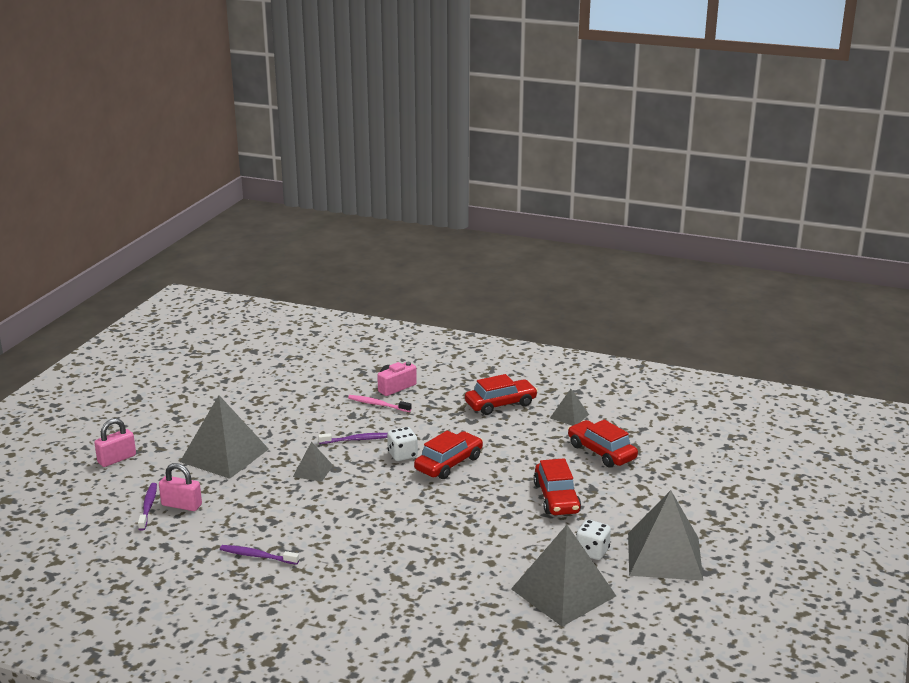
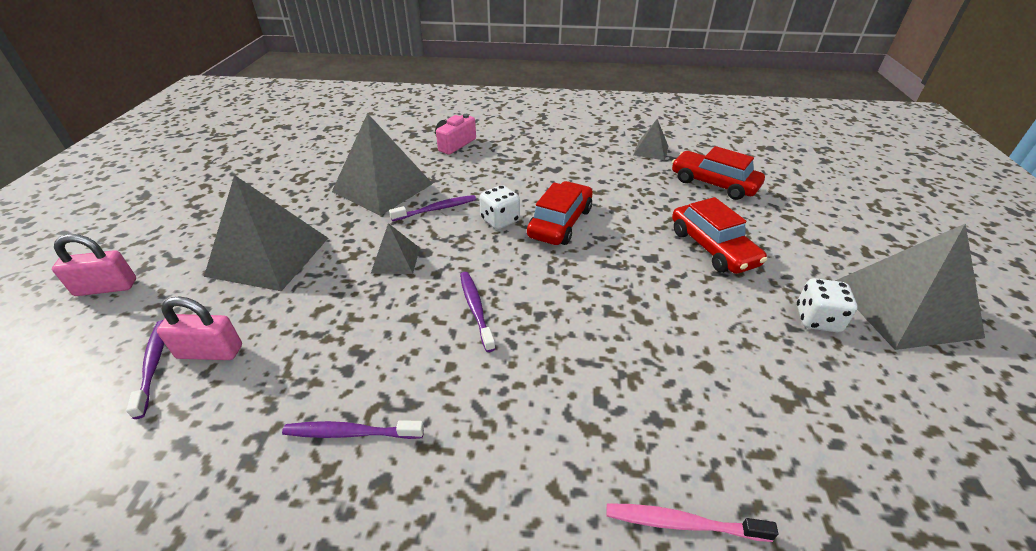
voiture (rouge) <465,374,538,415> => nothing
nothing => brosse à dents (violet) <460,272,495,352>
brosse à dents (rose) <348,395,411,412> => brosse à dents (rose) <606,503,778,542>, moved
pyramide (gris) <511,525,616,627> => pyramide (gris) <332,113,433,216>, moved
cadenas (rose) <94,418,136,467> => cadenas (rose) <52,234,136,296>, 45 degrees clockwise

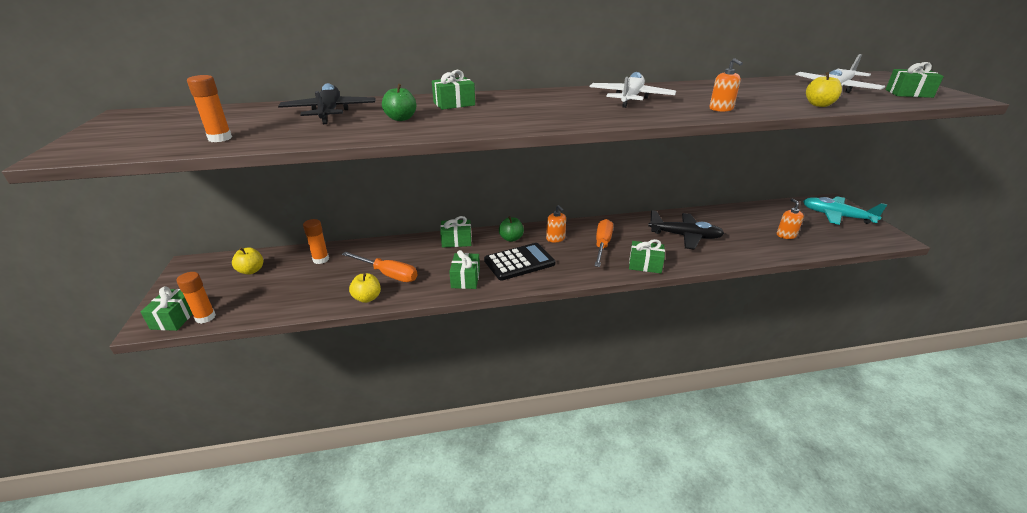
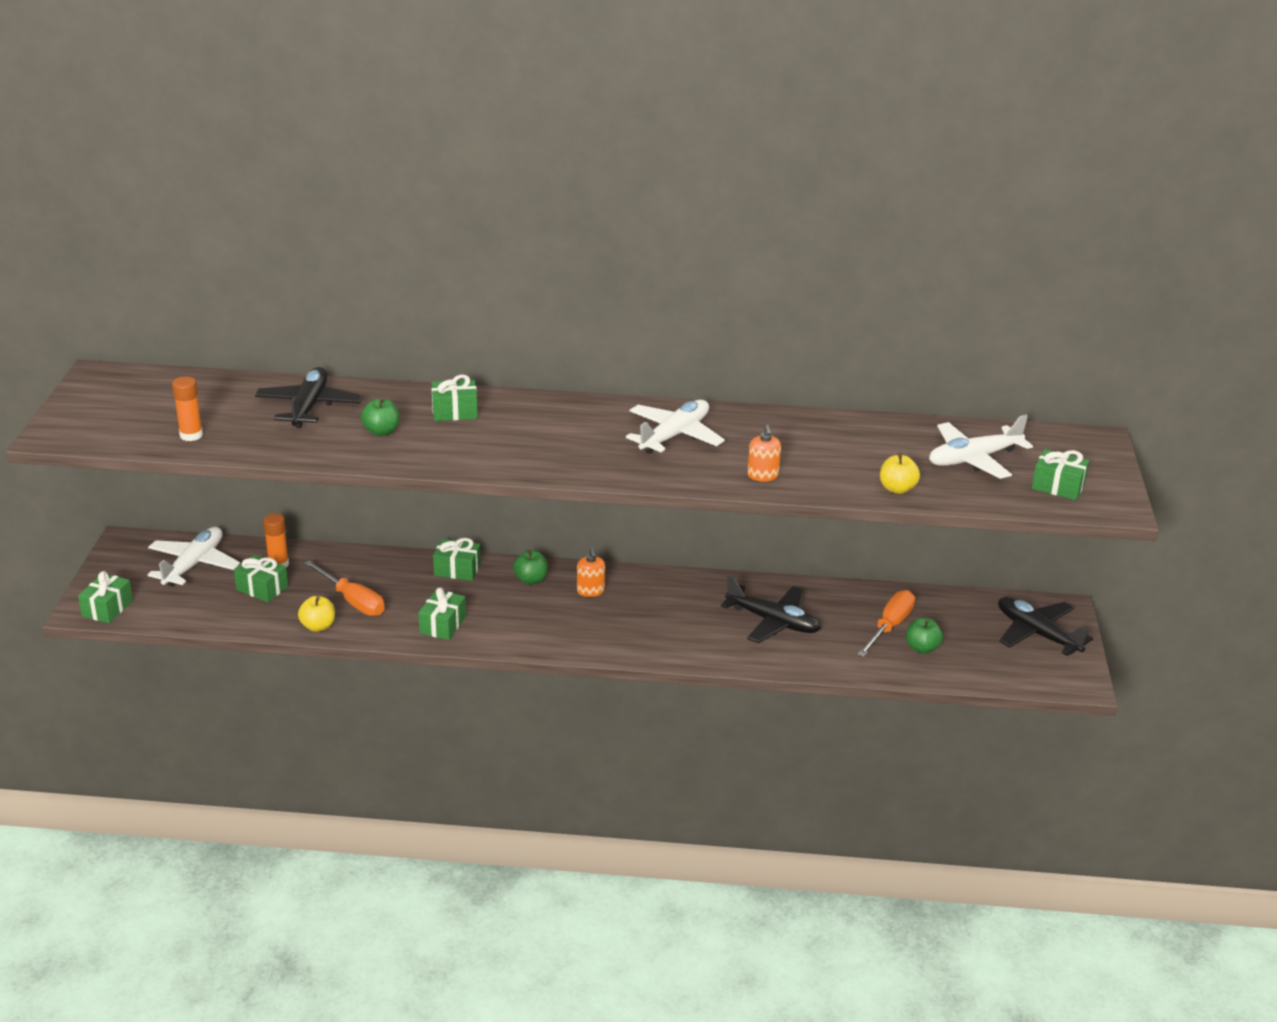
bâton de colle (orange) <177,272,216,324> => nothing
calculatrice (noir) <484,243,555,281> => nothing
tournevis (orange) <594,219,613,267> => tournevis (orange) <857,590,915,657>, moved
cadeau (vert) <629,239,665,273> => cadeau (vert) <234,555,288,602>, moved
pomme (jaune) <232,247,263,275> => avion (blanc) <148,527,240,587>
distributeur de savon (orange) <777,199,804,239> => pomme (vert) <906,618,943,654>
avion (turquoise) <803,196,887,225> => avion (noir) <998,597,1093,656>

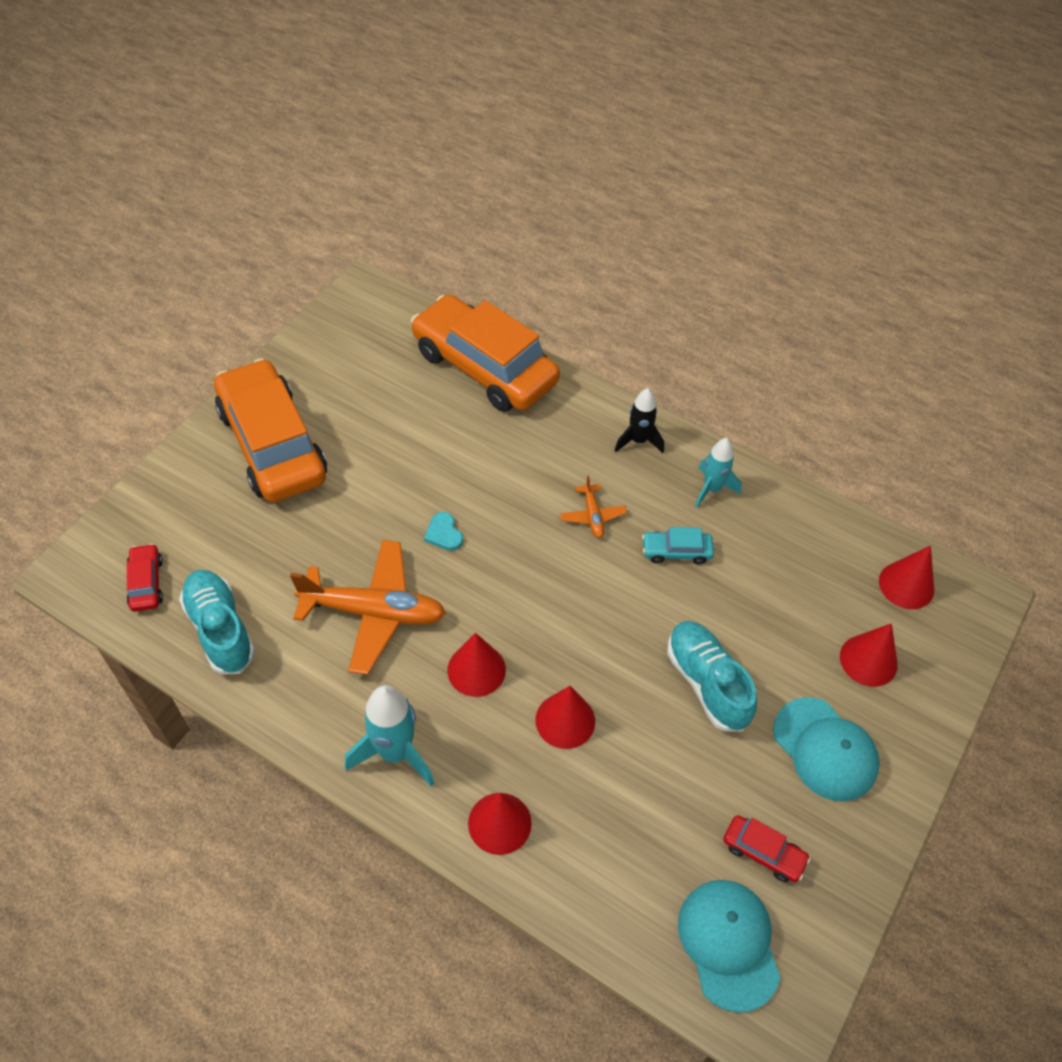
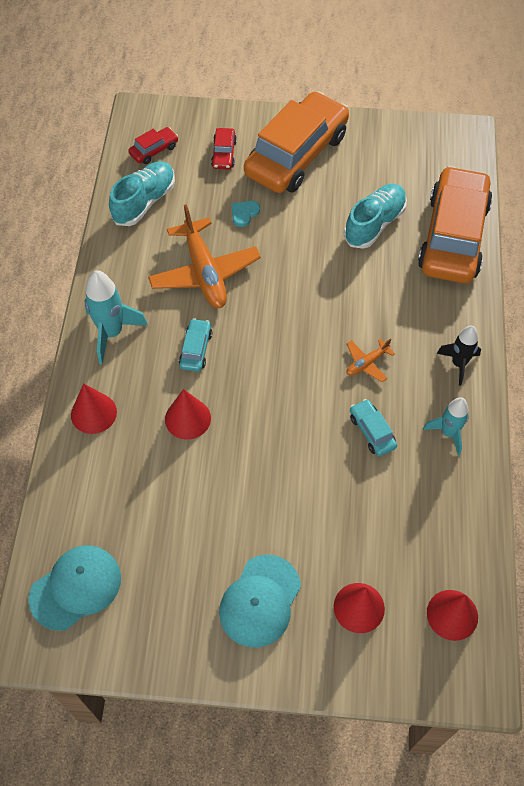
cœur (turquoise) <424,512,463,551> => cœur (turquoise) <232,201,260,227>, moved
chaussure (turquoise) <667,621,757,732> => chaussure (turquoise) <344,184,407,249>, moved
voiture (rouge) <723,815,810,882> => voiture (rouge) <211,128,237,170>, moved
cône (rouge) <447,633,506,697> => voiture (turquoise) <179,318,212,372>

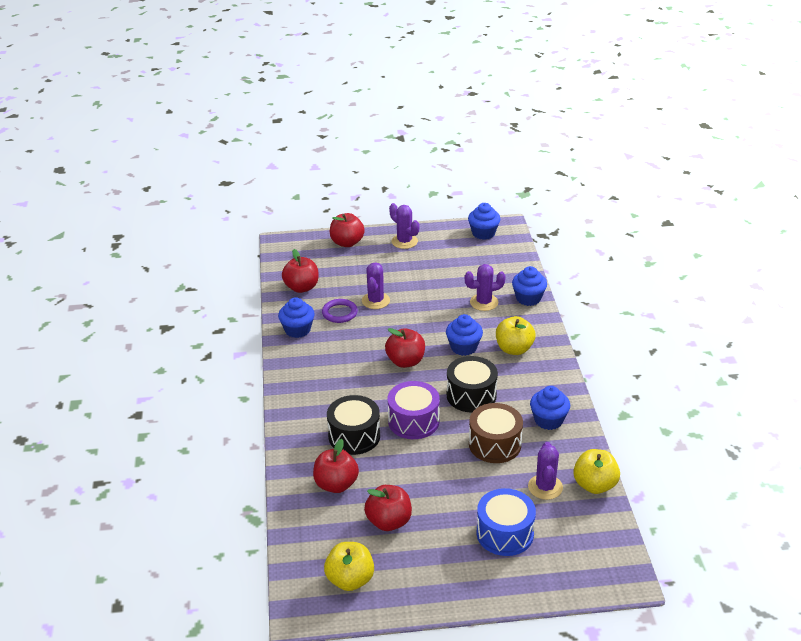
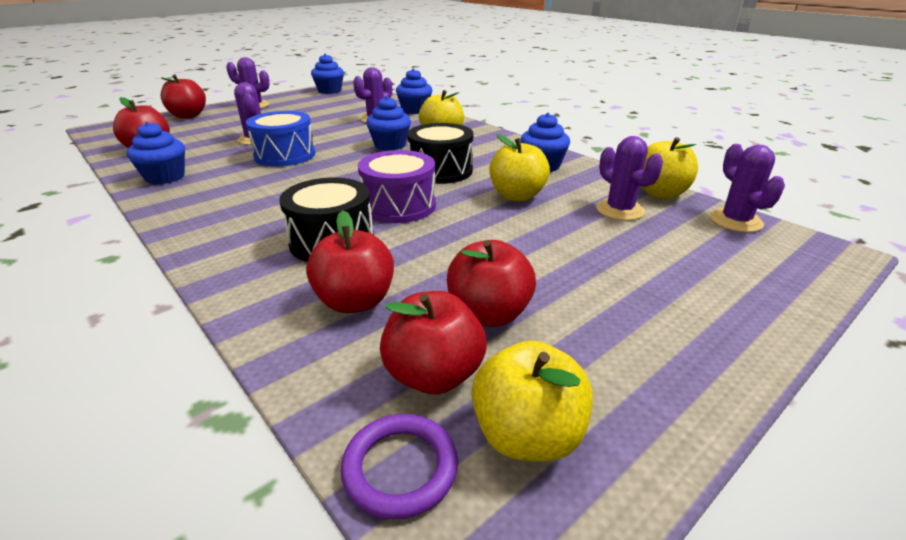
nothing => cactus (violet) <710,144,785,232>
anneau (violet) <322,299,358,323> => anneau (violet) <341,414,458,520>, moved
pomme (rouge) <385,328,425,368> => pomme (rouge) <380,291,487,395>, moved
tambour (bleu) <476,488,536,556> => tambour (bleu) <246,111,315,167>, moved
tambour (marron) <469,403,523,463> => pomme (jaune) <489,134,550,201>

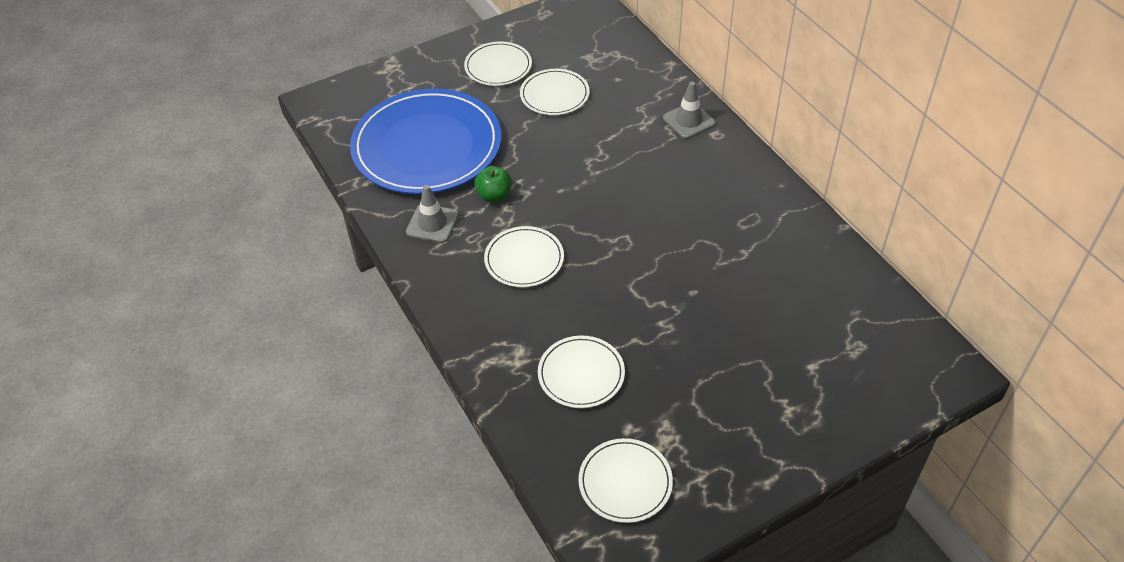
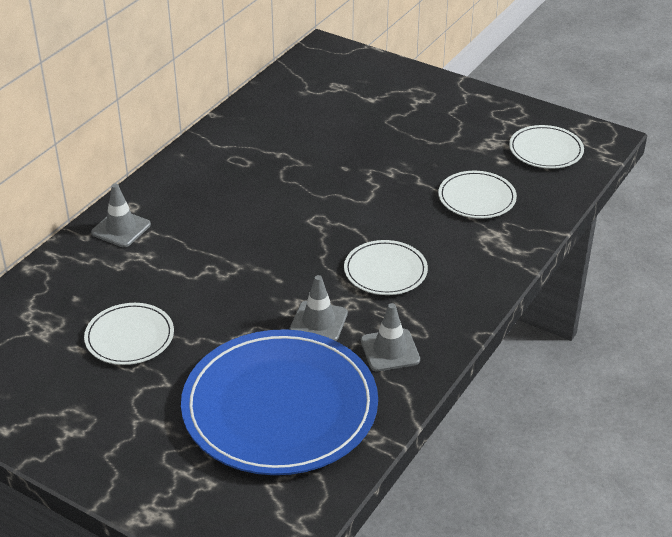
assiette (blanc) <464,42,532,86> => nothing
pomme (vert) <475,166,512,202> => cône de chantier (gris) <290,275,348,341>

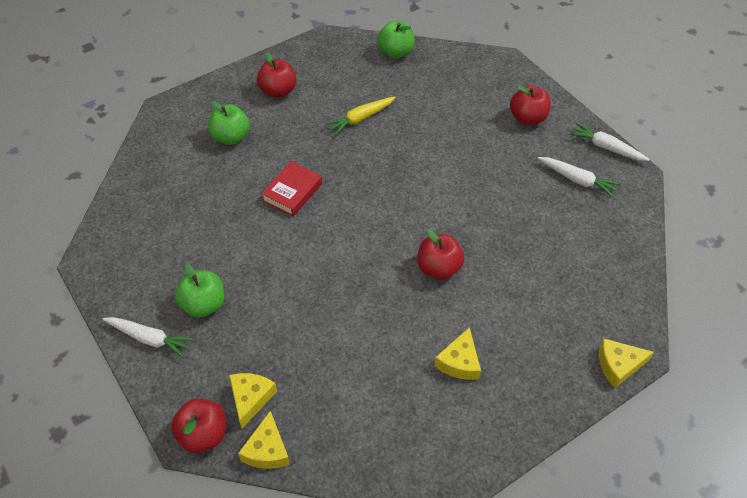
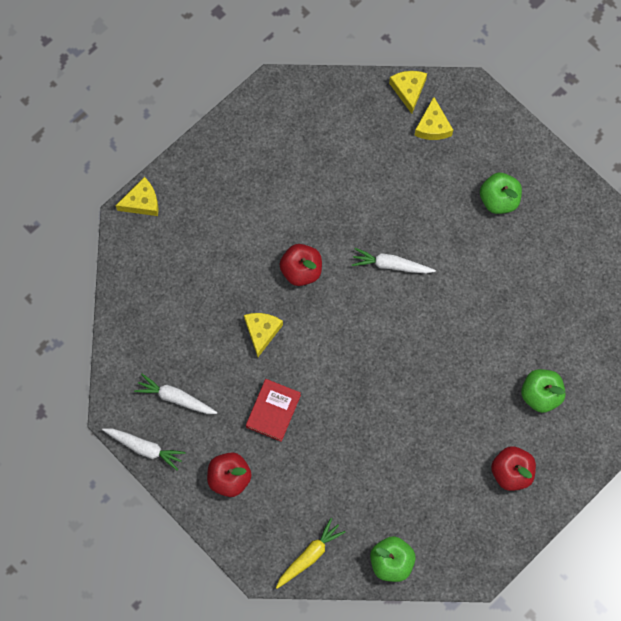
pomme (rouge) <171,398,226,453> => nothing
carotte (blanc) <102,317,194,358> => carotte (blanc) <352,248,436,274>, moved
livre (rouge) <261,161,322,216> => livre (rouge) <246,379,301,442>, moved
carotte (jaune) <325,97,396,135> => carotte (jaune) <276,518,345,589>, moved
fromage (jaune) <434,327,481,380> => fromage (jaune) <244,313,283,357>, moved

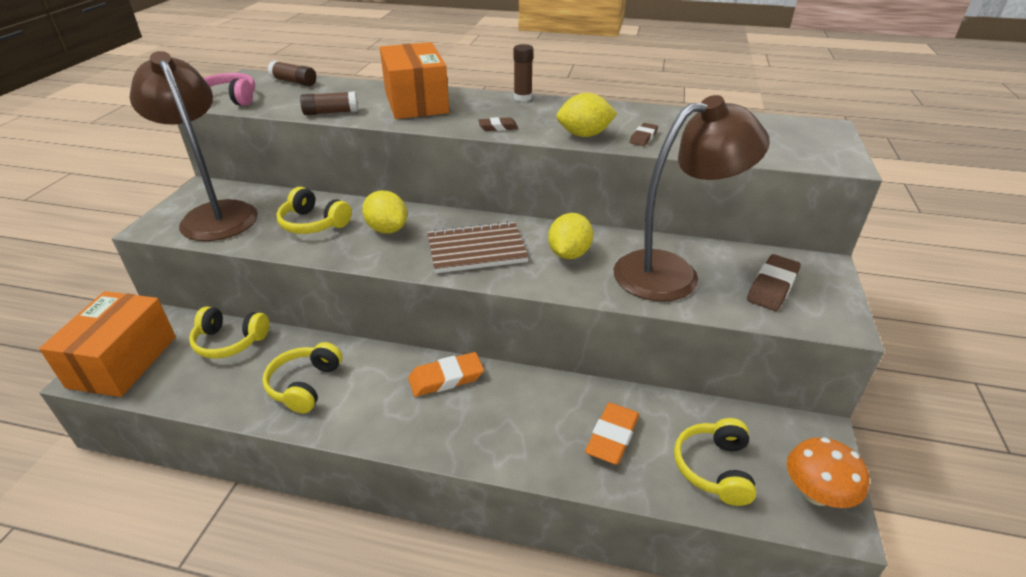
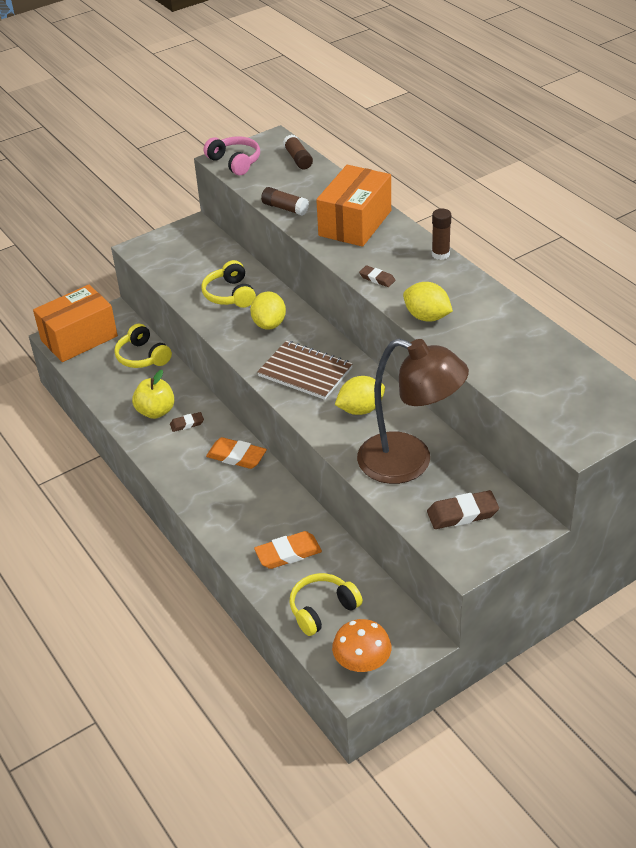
lampe (marron) <129,51,258,241> => nothing
gomme (marron) <629,123,658,146> => gomme (marron) <170,412,204,432>, moved
casque audio (jaune) <262,342,342,413> => pomme (jaune) <132,370,175,419>

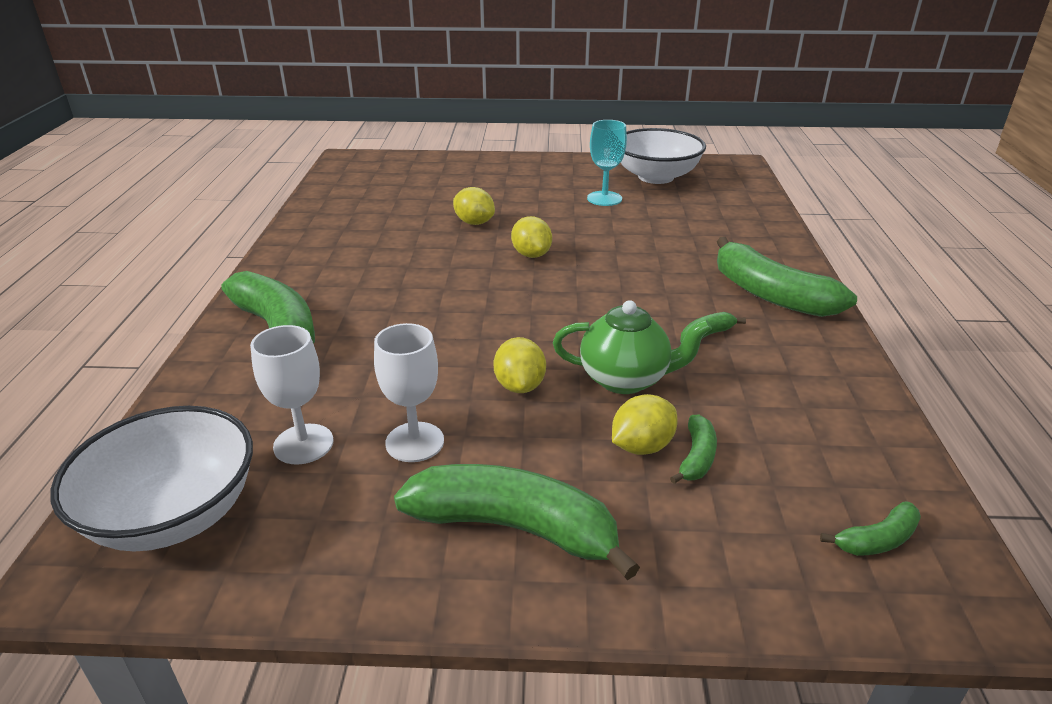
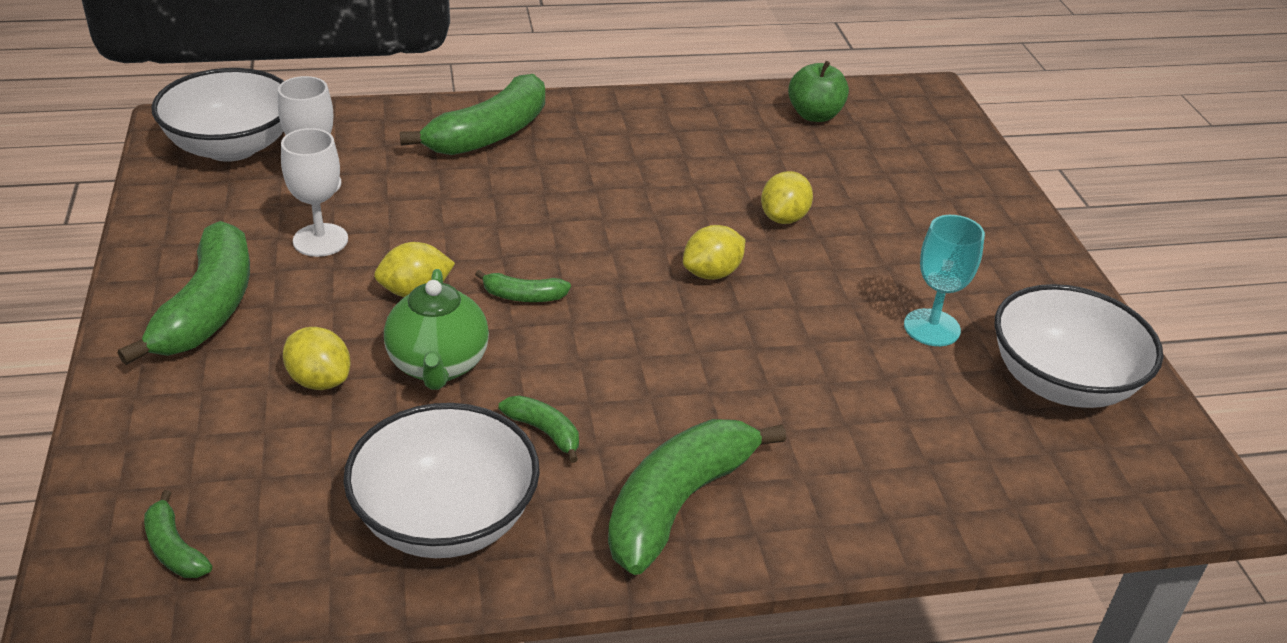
nothing => bol (blanc) <343,403,540,558>
nothing => pomme (vert) <788,61,849,122>
banane (vert) <670,415,717,484> => banane (vert) <475,270,571,302>, moved

